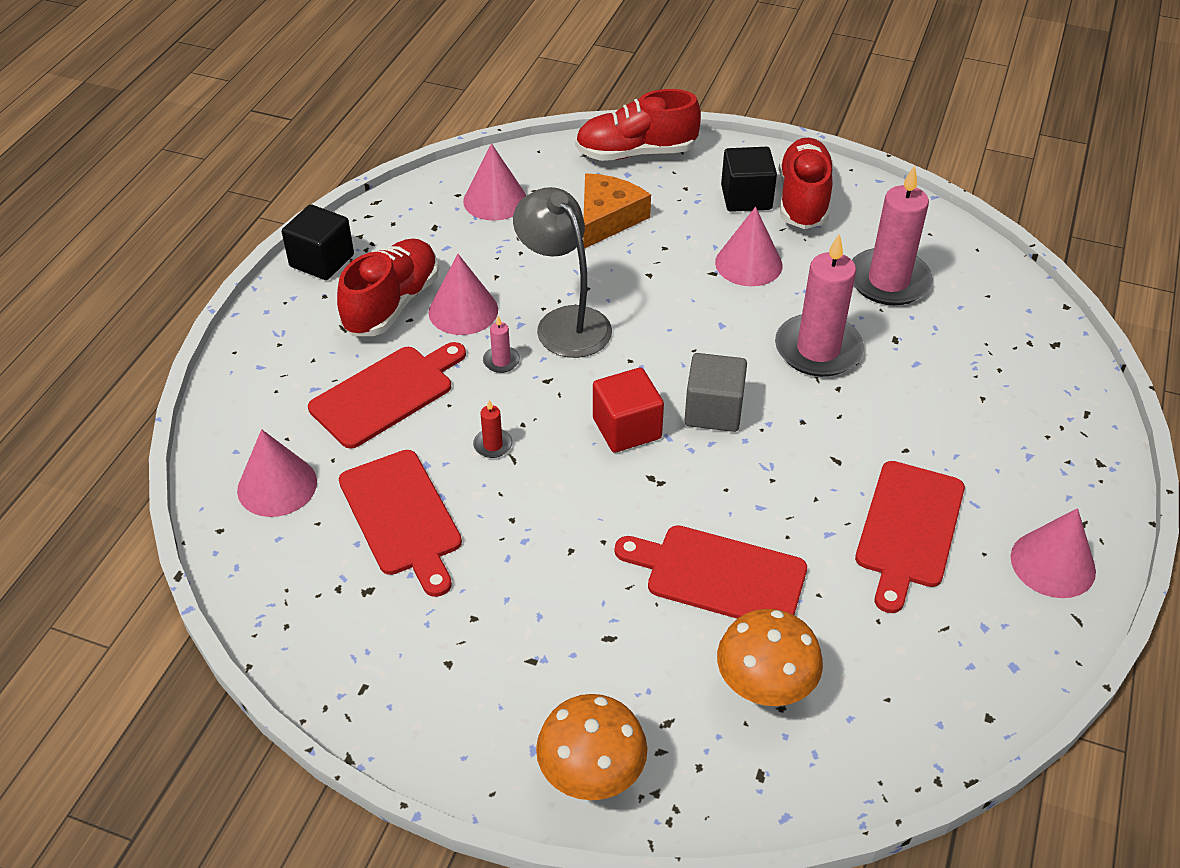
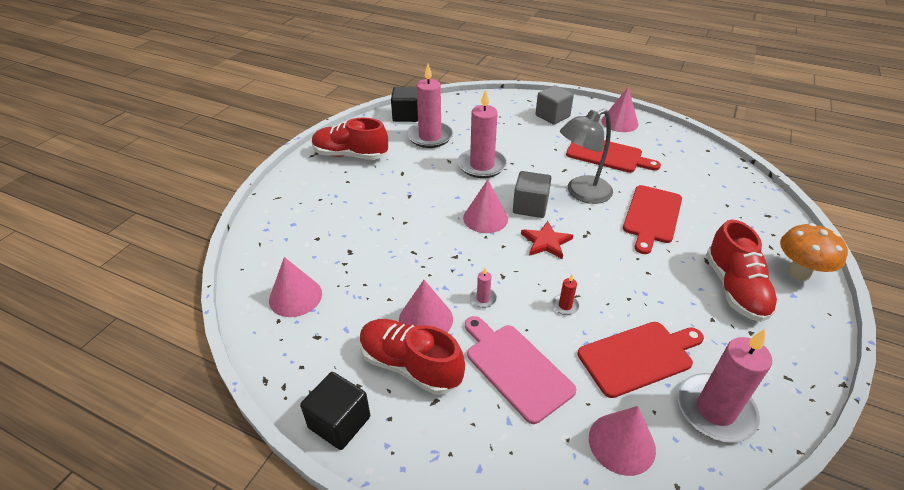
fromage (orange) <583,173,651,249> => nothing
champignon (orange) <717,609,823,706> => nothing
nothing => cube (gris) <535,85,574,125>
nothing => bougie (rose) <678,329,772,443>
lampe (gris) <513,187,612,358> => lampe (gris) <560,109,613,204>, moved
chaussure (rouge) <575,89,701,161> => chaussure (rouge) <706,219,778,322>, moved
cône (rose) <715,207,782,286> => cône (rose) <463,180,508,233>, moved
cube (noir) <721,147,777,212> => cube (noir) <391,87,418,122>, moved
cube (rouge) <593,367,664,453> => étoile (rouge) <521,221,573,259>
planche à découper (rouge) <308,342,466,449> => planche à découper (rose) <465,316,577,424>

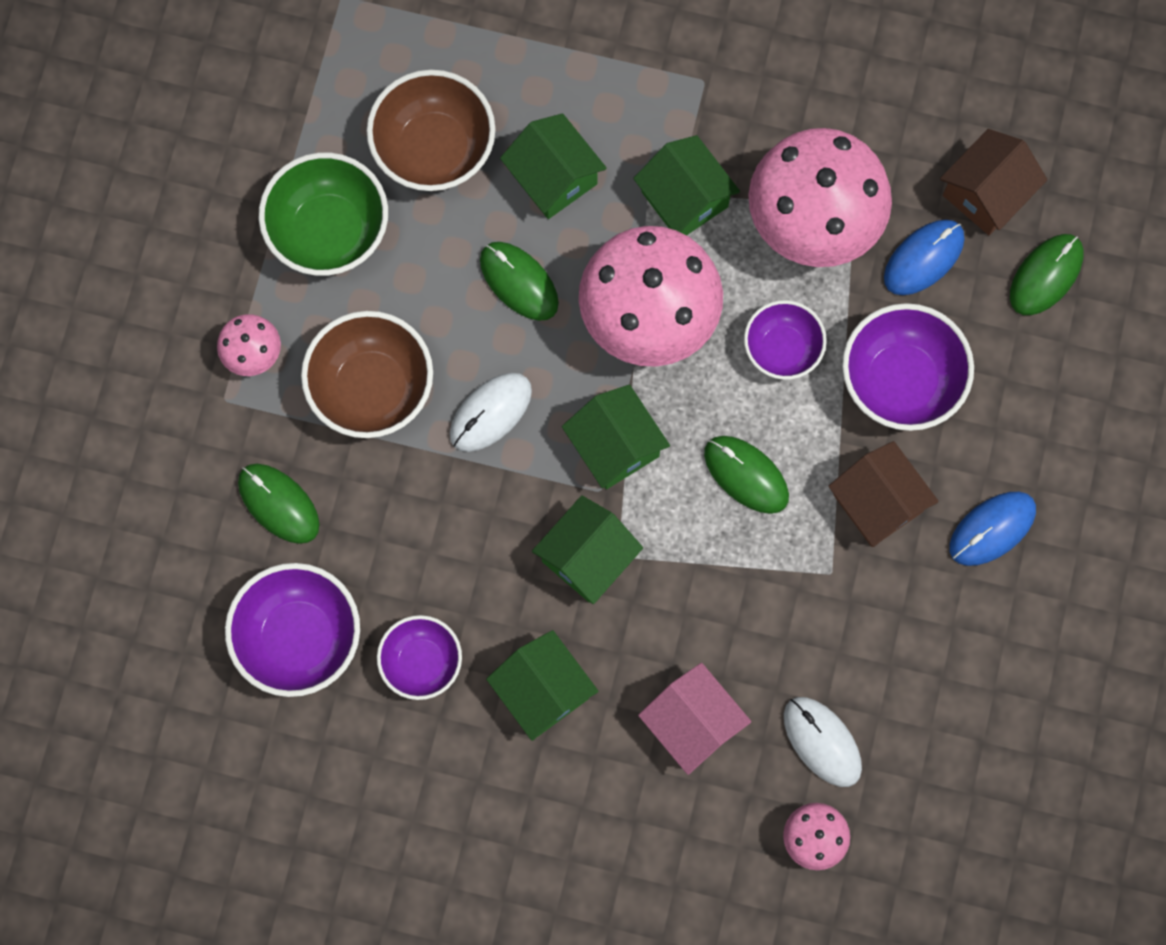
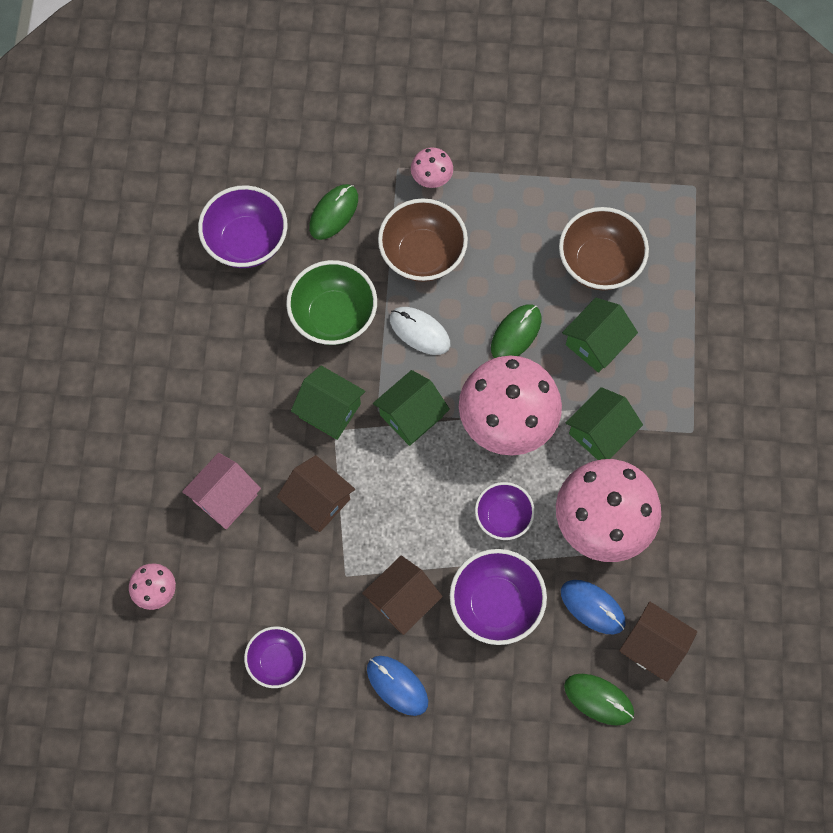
maison (vert) <486,630,599,741> => nothing
souris (vert) <704,436,789,514> => nothing
souris (blanc) <784,697,862,787> => nothing
nothing => maison (marron) <277,455,355,532>
bol (vert) <259,153,388,276> => bol (vert) <286,260,377,345>, moved
bol (violet) <377,615,462,700> => bol (violet) <244,626,306,688>, moved

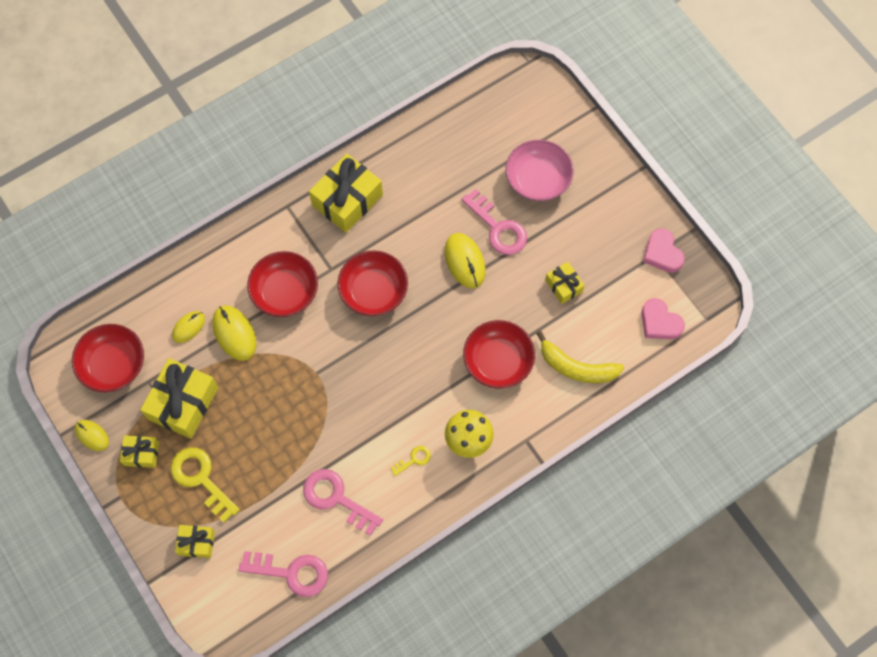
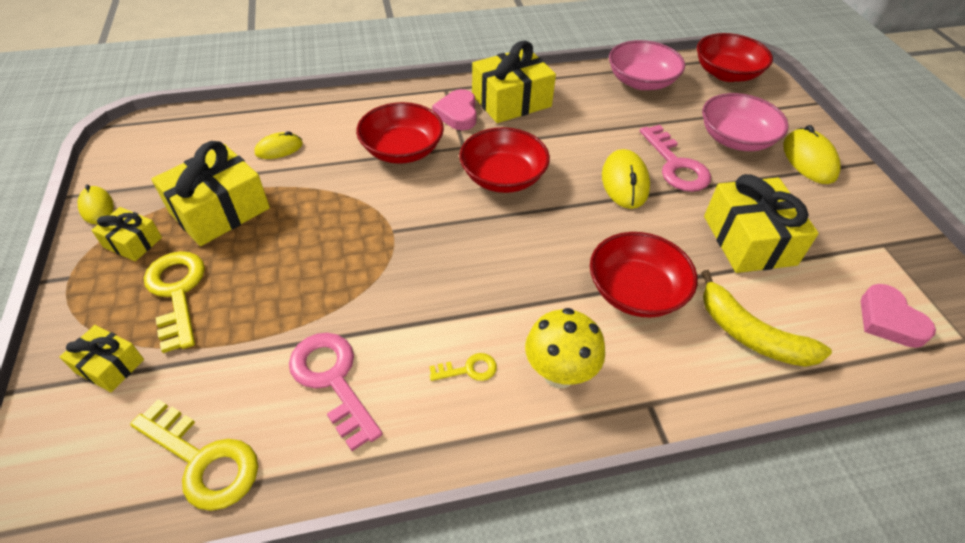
nothing => bol (rose) <609,40,685,90>
bol (rouge) <72,324,144,392> => bol (rouge) <697,33,773,82>, moved
souris (jaune) <212,305,256,361> => souris (jaune) <783,125,841,184>, moved
cœur (rose) <643,228,685,273> => cœur (rose) <432,89,477,130>, moved
clé (rose) <238,551,328,597> => clé (jaune) <130,399,258,511>
cadeau (jaune) <545,262,585,304> => cadeau (jaune) <704,174,819,273>, x1.88

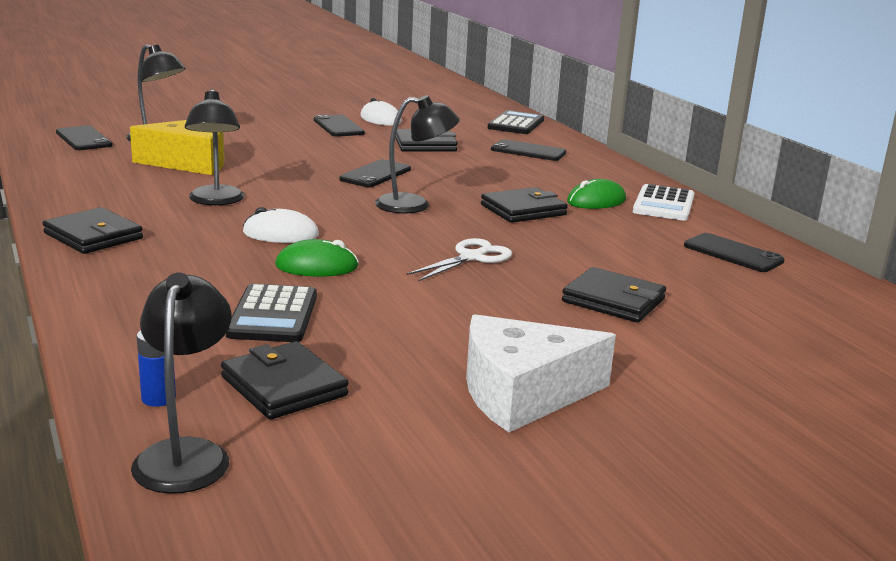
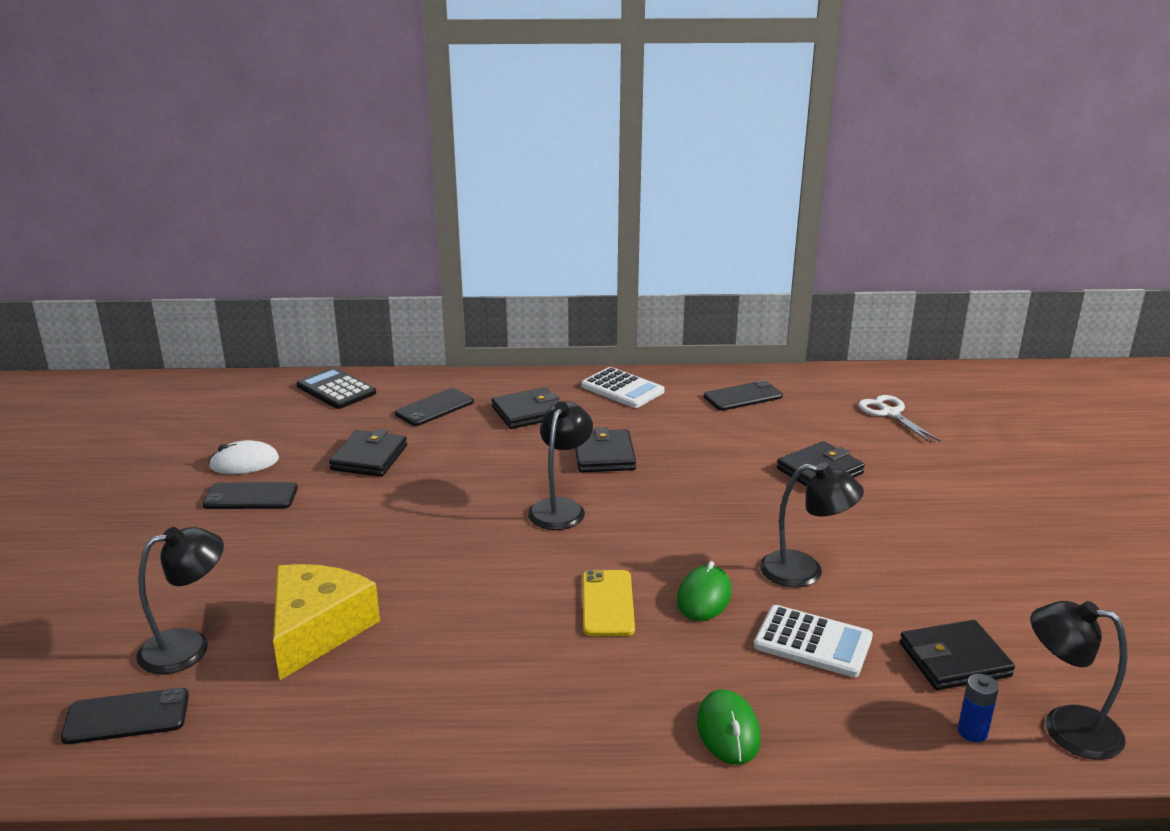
téléphone (noir) <339,159,411,187> => nothing
fromage (blanc) <466,314,616,432> => nothing
portefeuille (noir) <43,207,143,254> => portefeuille (noir) <491,387,560,429>, moved
lampe (noir) <185,89,245,205> => lampe (noir) <760,463,864,587>, moved
ciseaux (blanc) <407,238,512,281> => ciseaux (blanc) <858,395,941,443>, moved
souris (vert) <567,179,626,209> => souris (vert) <697,689,761,765>, moved
souris (blanc) <243,207,319,243> => téléphone (jaune) <582,570,635,636>
calculatrice (noir) <226,284,317,342> => calculatrice (blanc) <754,605,873,677>

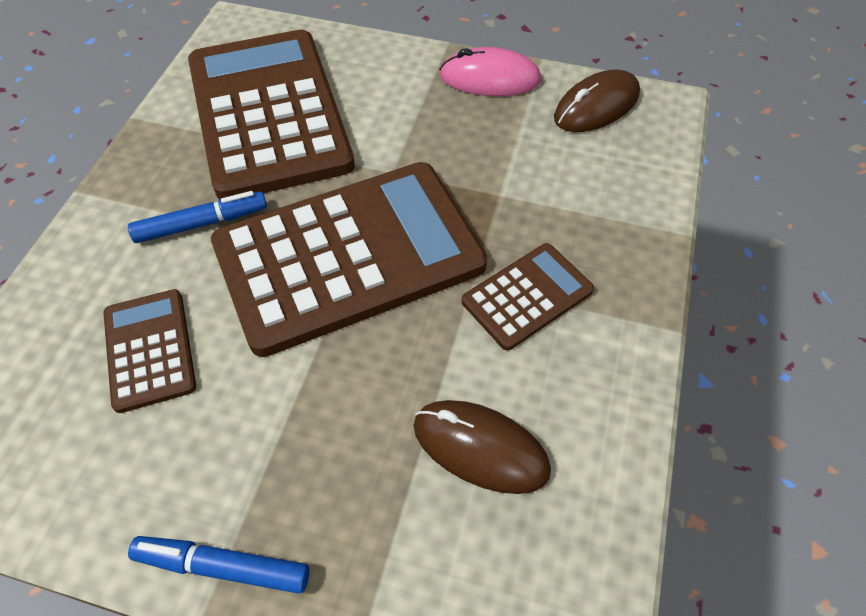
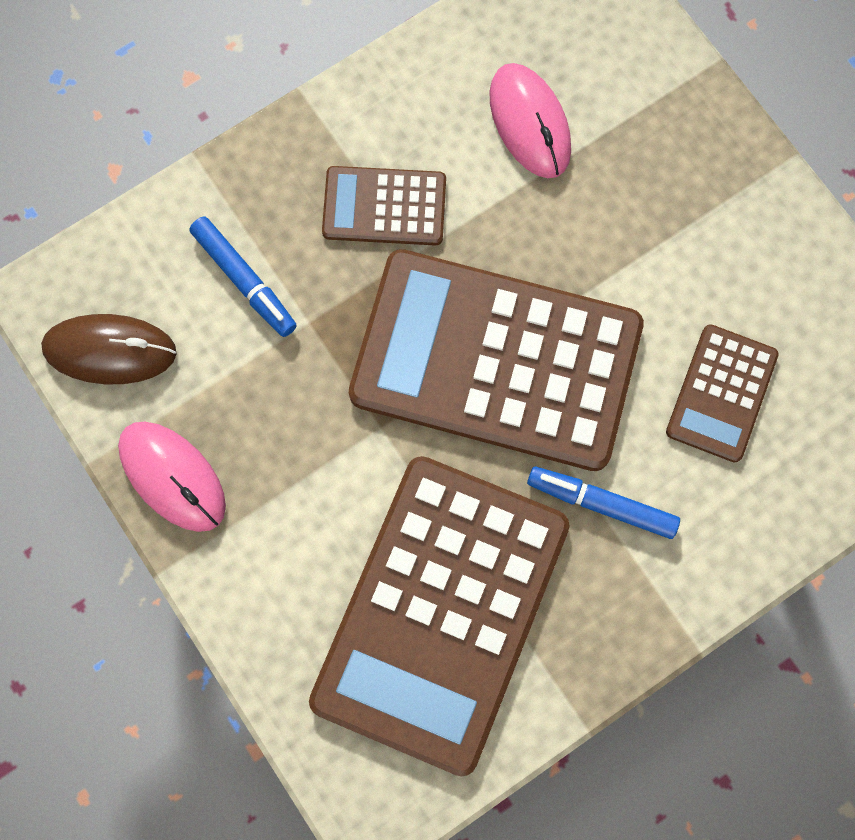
feutre (bleu) <128,536,310,594> => feutre (bleu) <189,217,297,337>, moved
souris (marron) <414,400,551,494> => souris (rose) <489,63,571,178>

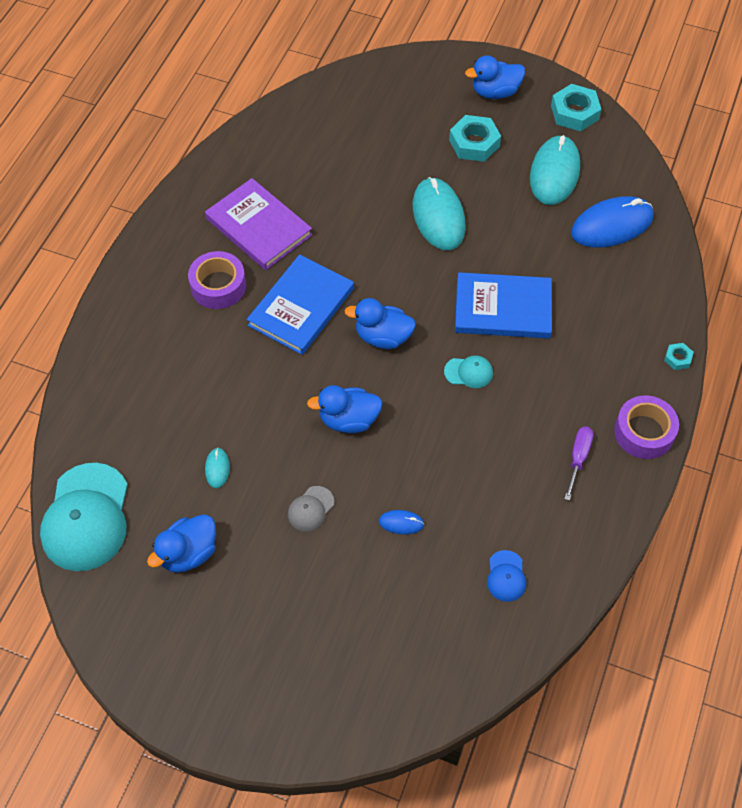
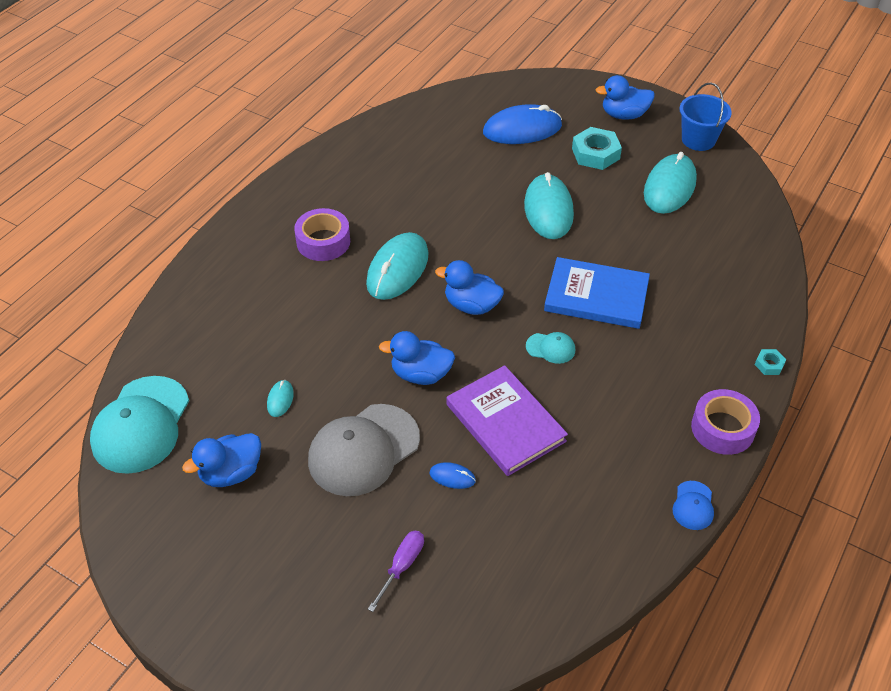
livre (violet) <205,178,312,270> => livre (violet) <447,365,568,476>, moved
casquette (bleu) <487,550,526,602> => casquette (bleu) <673,481,714,530>, moved
tournevis (violet) <564,427,594,501> => tournevis (violet) <368,531,424,612>, moved
souris (bleu) <571,196,654,247> => souris (bleu) <483,104,562,144>, moved
livre (bleu) <247,254,354,355> => souris (turquoise) <366,232,429,300>
écrou (turquoise) <551,84,602,132> => seau (bleu) <679,82,732,151>
casquette (gris) <288,486,334,531> => casquette (gris) <308,404,420,496>, x2.22

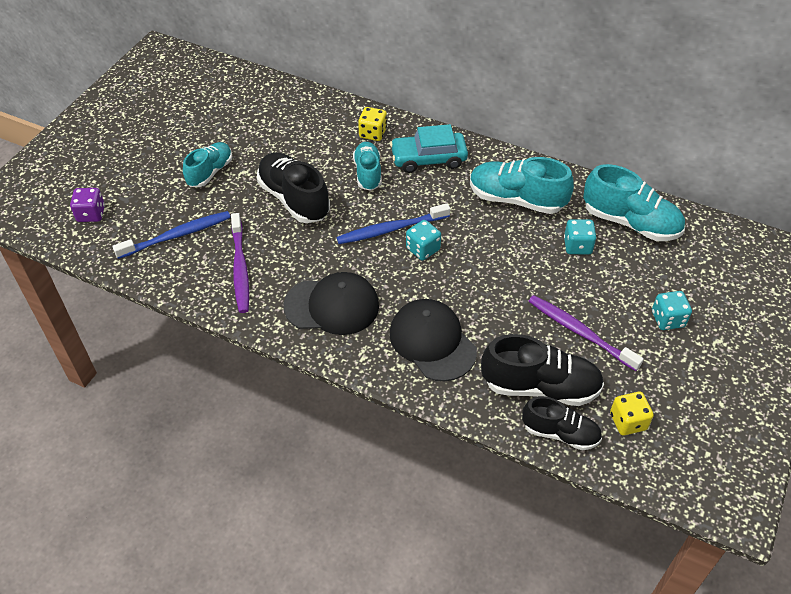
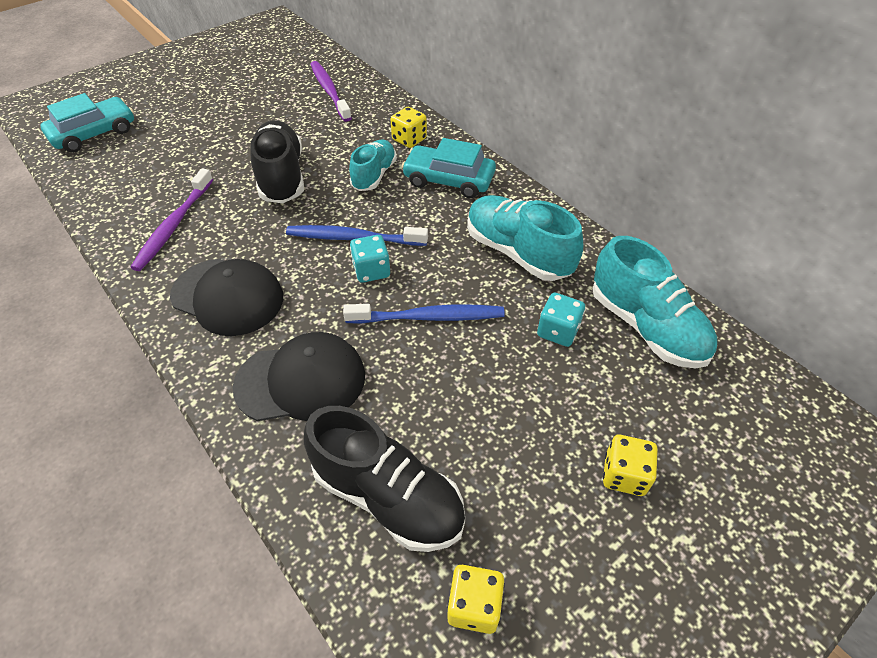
chaussure (turquoise) <183,142,232,187> => nothing
chaussure (noir) <522,396,602,450> => nothing
brosse à dents (bleu) <112,211,231,259> => brosse à dents (bleu) <343,304,505,324>, moved
brosse à dents (violet) <529,295,644,371> => brosse à dents (violet) <310,61,352,122>, moved
dé (violet) <70,188,105,222> => voiture (turquoise) <40,93,134,153>
dé (turquoise) <652,291,692,330> => dé (jaune) <603,435,658,496>
casquette (noir) <390,299,477,381> => casquette (noir) <232,332,365,421>, 90 degrees clockwise

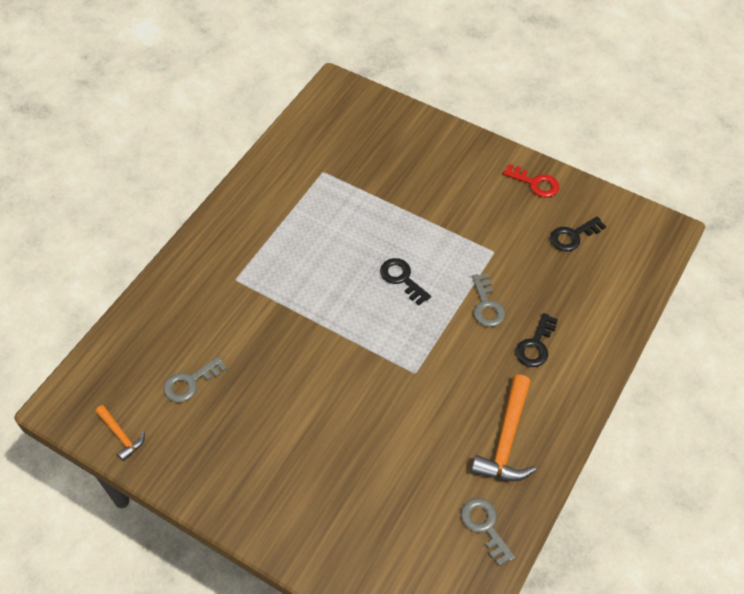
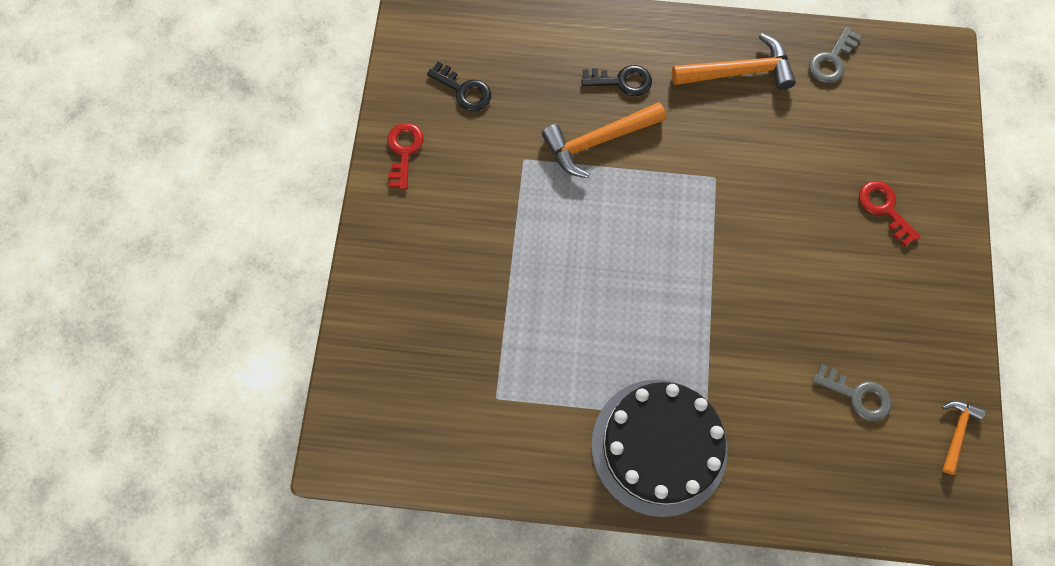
clé (noir) <380,258,431,305> => nothing
nothing => gâteau (noir) <591,380,727,517>
nothing => clé (rouge) <859,181,920,246>
clé (gris) <472,273,505,327> => marteau (orange) <542,102,666,178>

